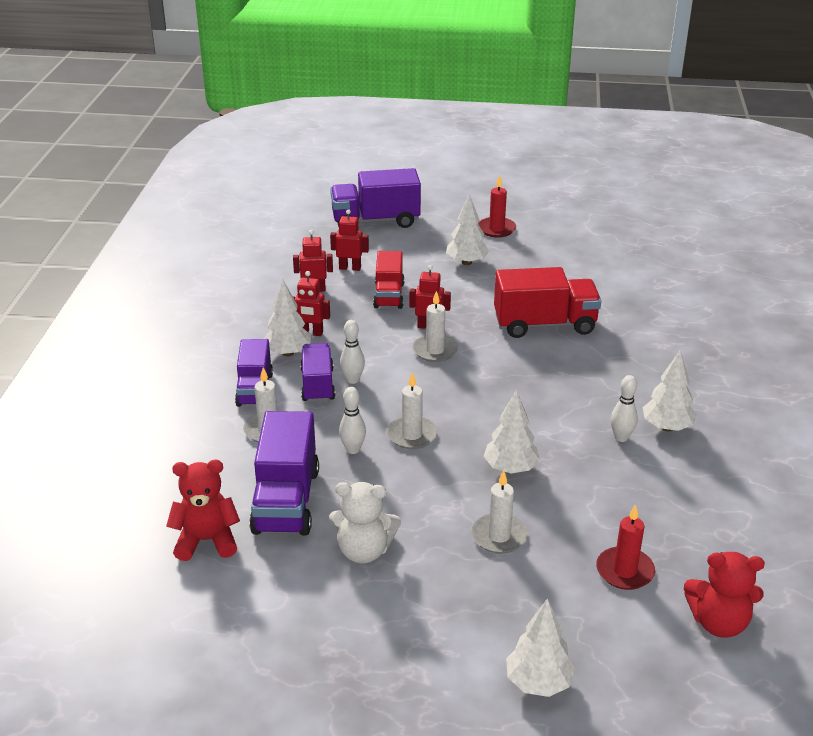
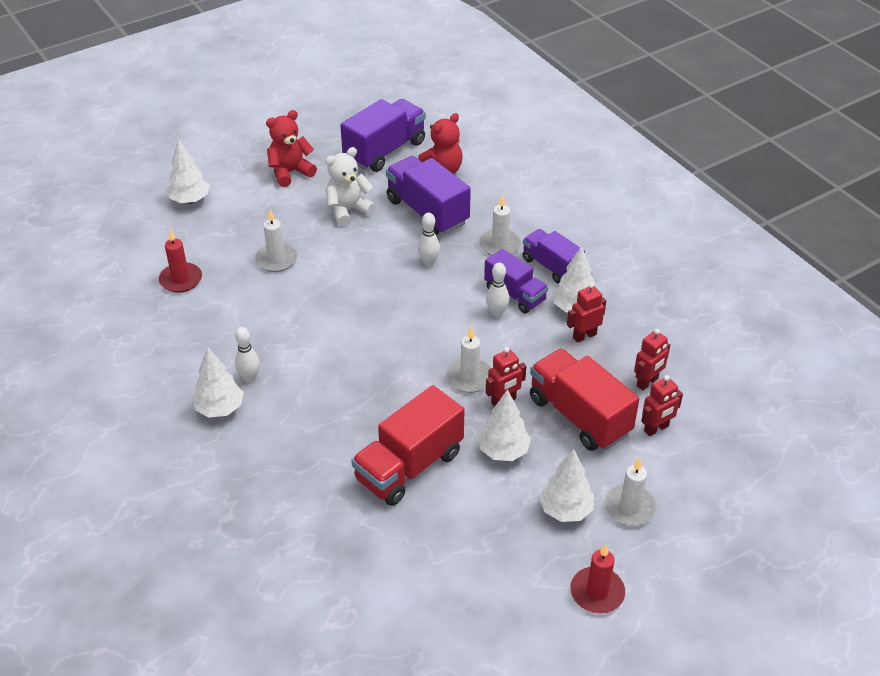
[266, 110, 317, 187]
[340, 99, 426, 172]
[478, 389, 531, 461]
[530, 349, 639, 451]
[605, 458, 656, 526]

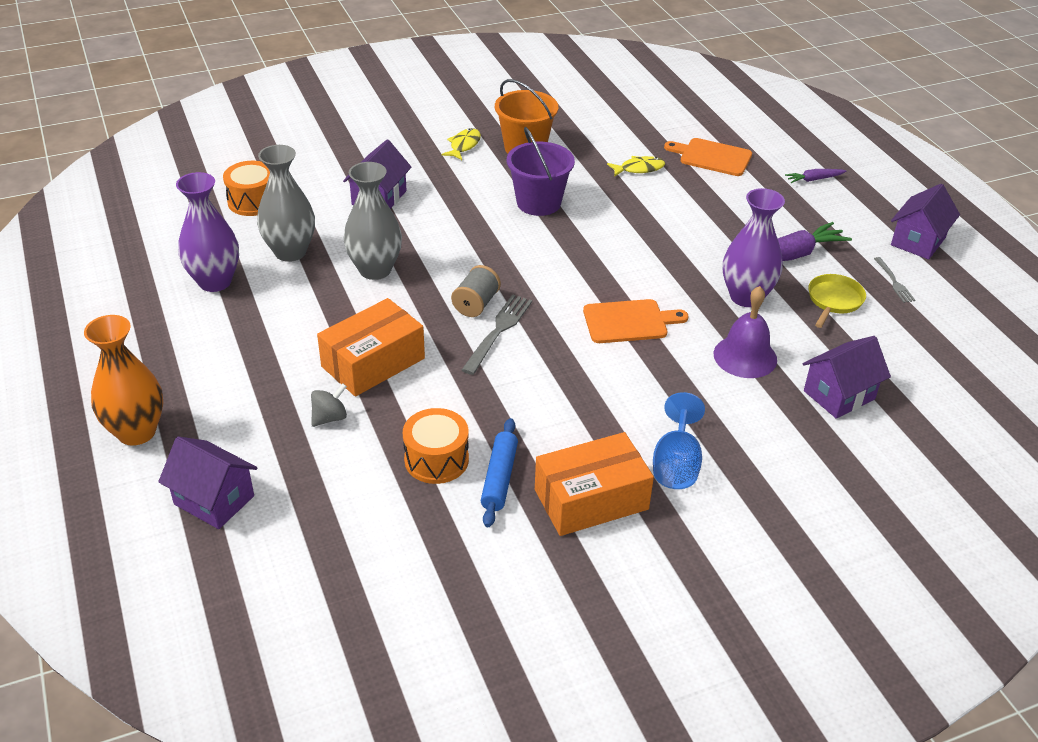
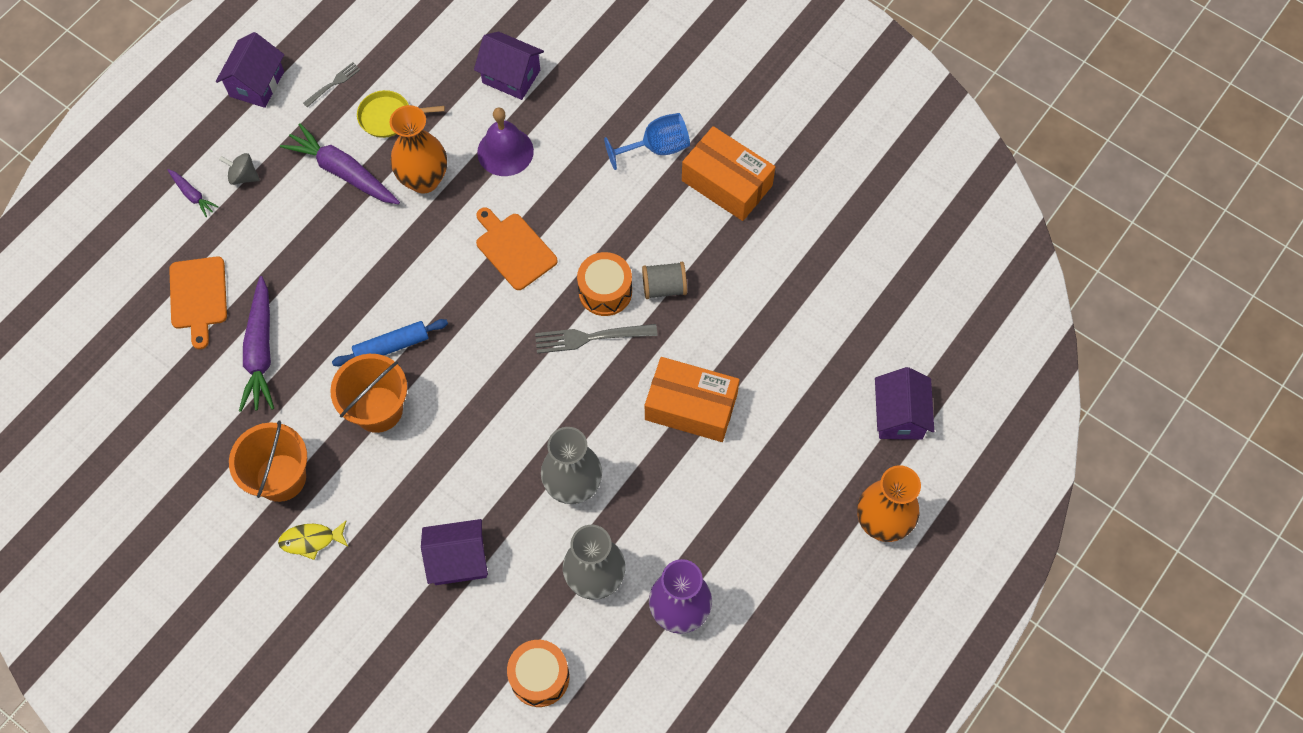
[216, 32, 284, 108]
[219, 153, 260, 185]
[239, 276, 274, 412]
[330, 354, 407, 433]
[332, 319, 448, 366]
[390, 105, 447, 193]
[577, 252, 632, 316]
[642, 262, 687, 299]

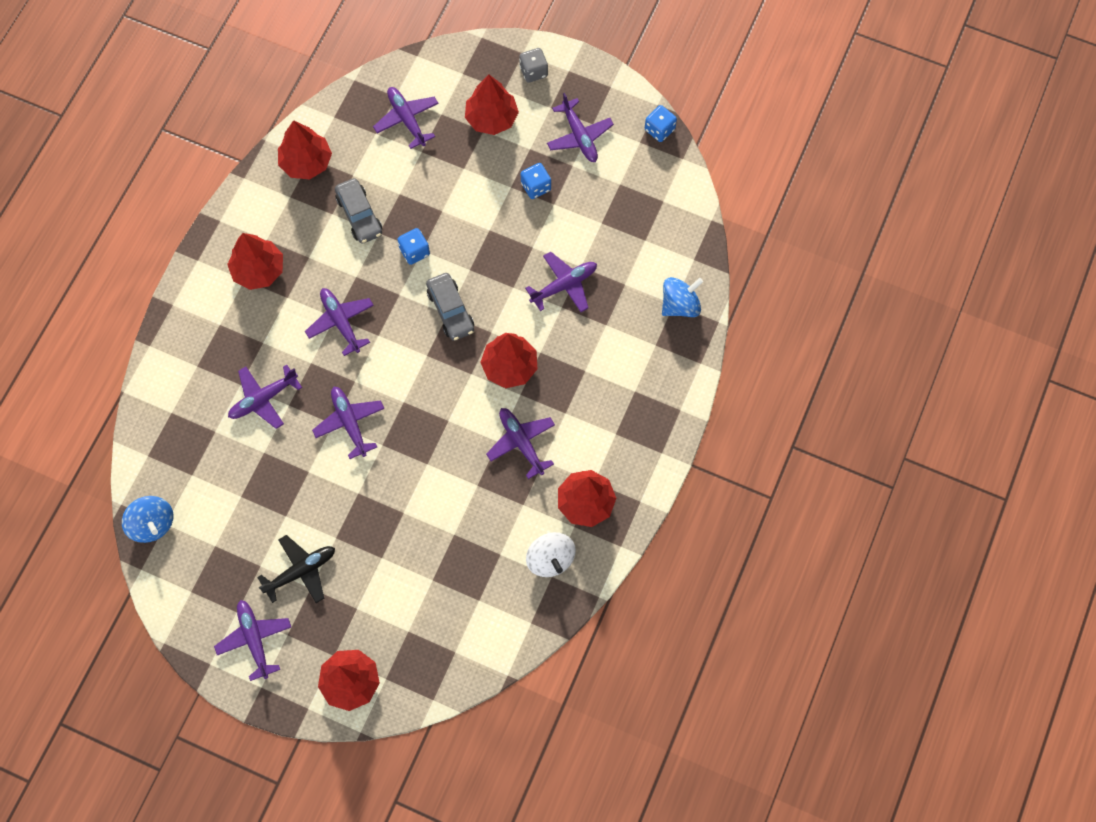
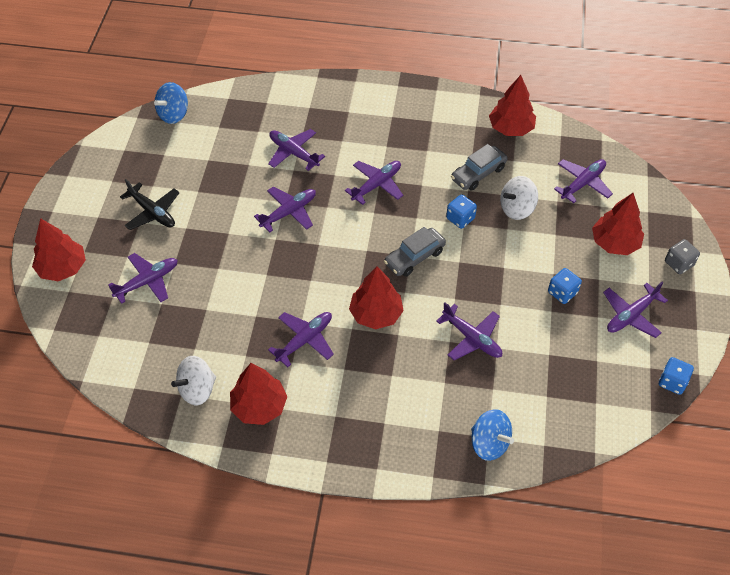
[108, 253, 178, 304]
[500, 176, 538, 220]
[227, 233, 283, 290] (first image)

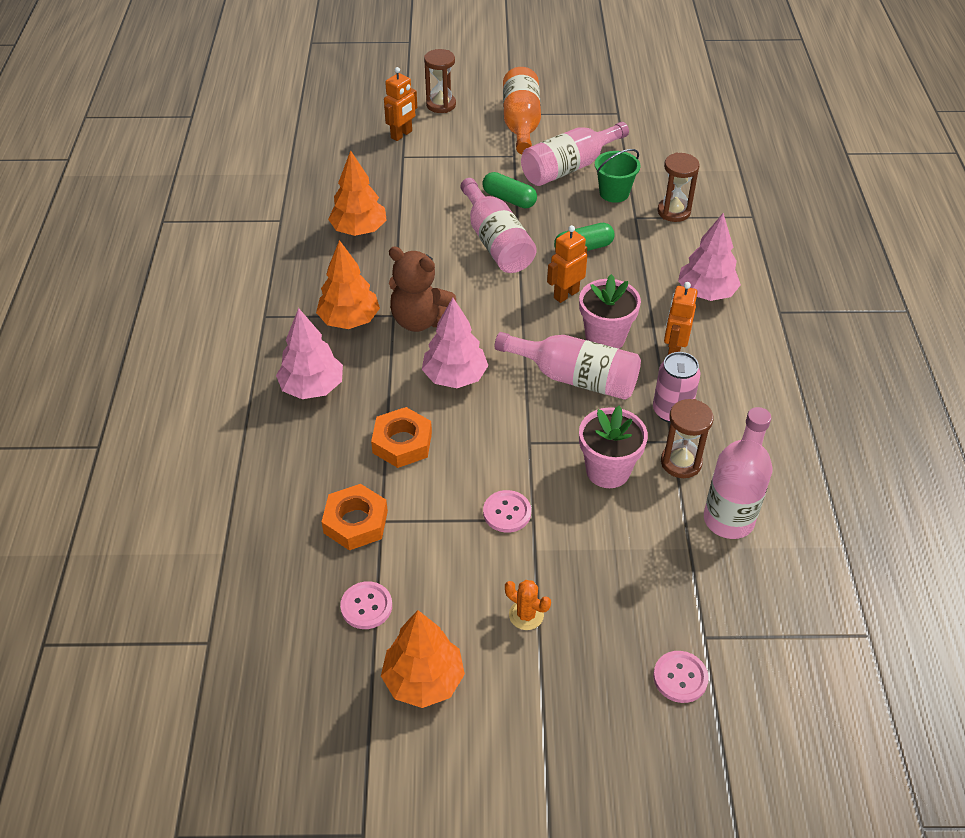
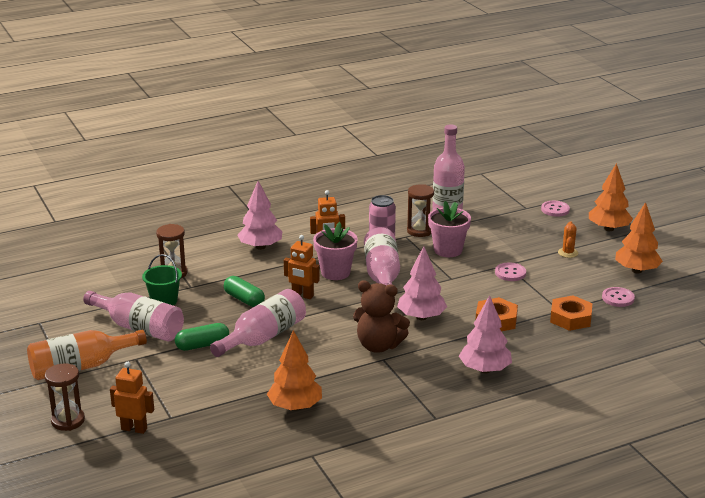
[175, 323, 229, 351]
[353, 280, 410, 353]
[589, 163, 633, 231]

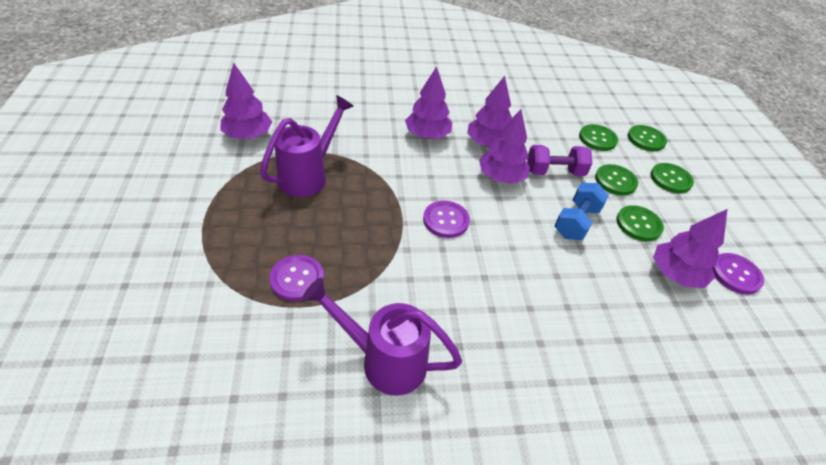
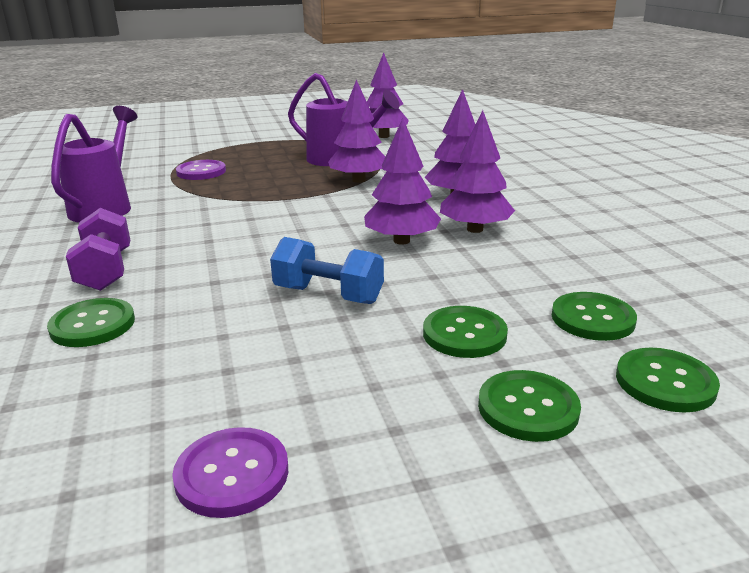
[47, 298, 135, 347]
[66, 208, 130, 291]
[328, 79, 385, 183]
[423, 201, 470, 238] (first image)

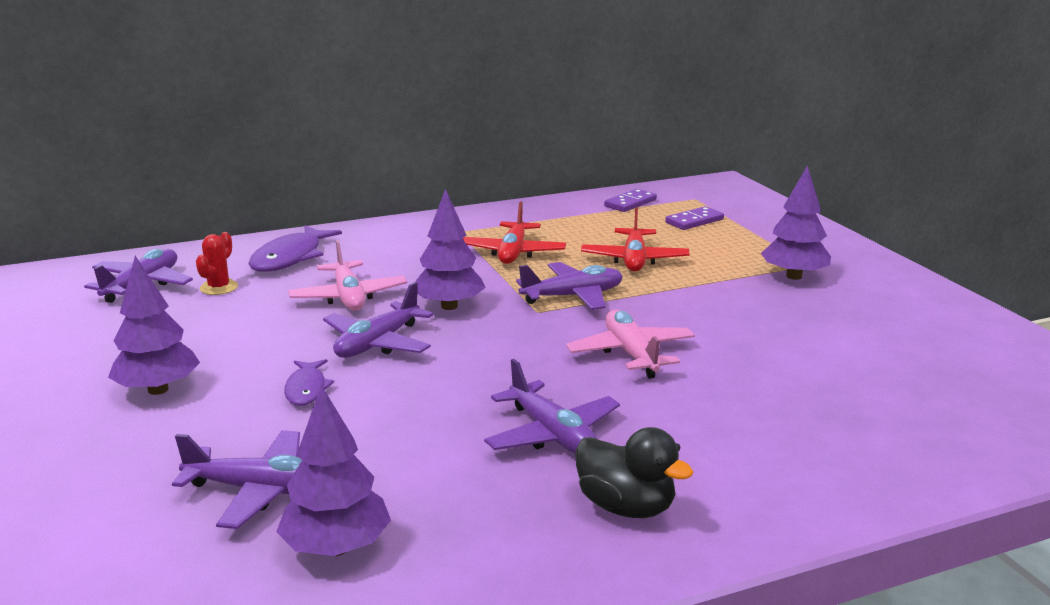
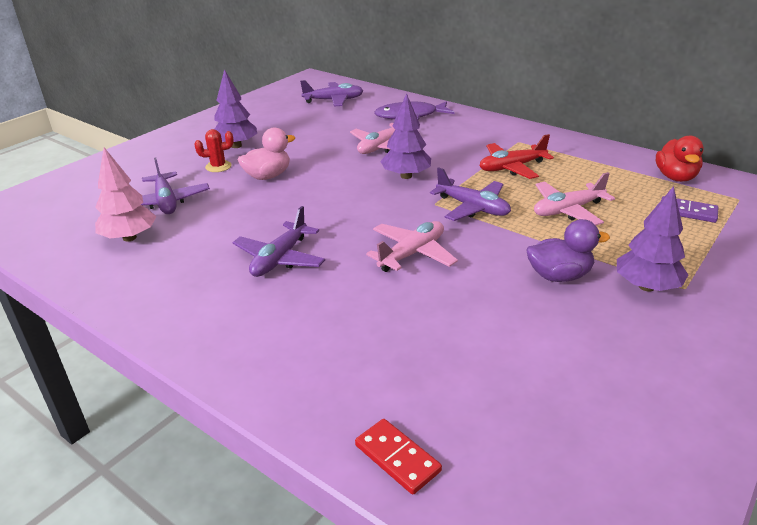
[95, 147, 157, 241]
[194, 129, 234, 172]
[238, 127, 295, 180]
[355, 419, 442, 495]
[526, 219, 610, 282]
[534, 172, 615, 225]
[656, 136, 704, 182]
[323, 282, 434, 358] (first image)
[575, 427, 694, 518] (first image)

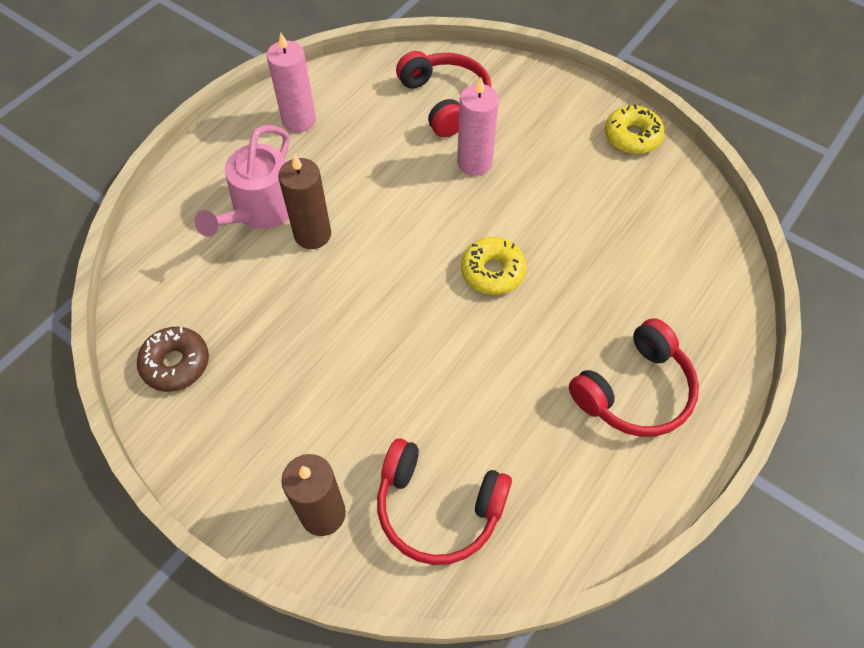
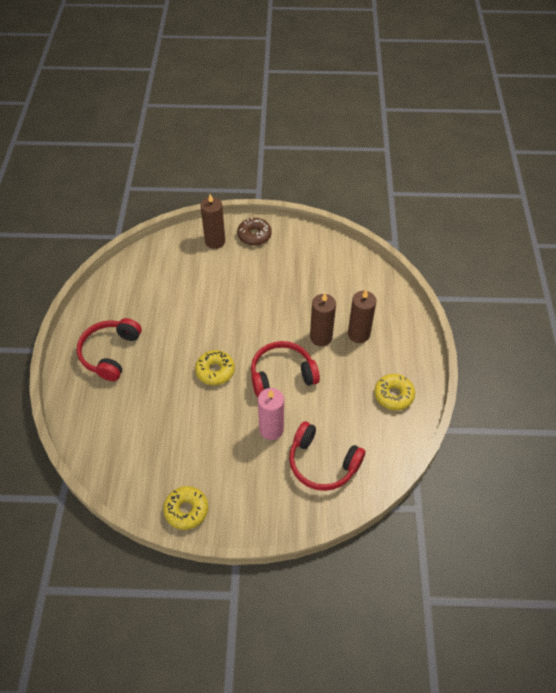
[237, 217, 272, 246]
[251, 341, 320, 397]
[348, 290, 376, 343]
[374, 374, 415, 410]

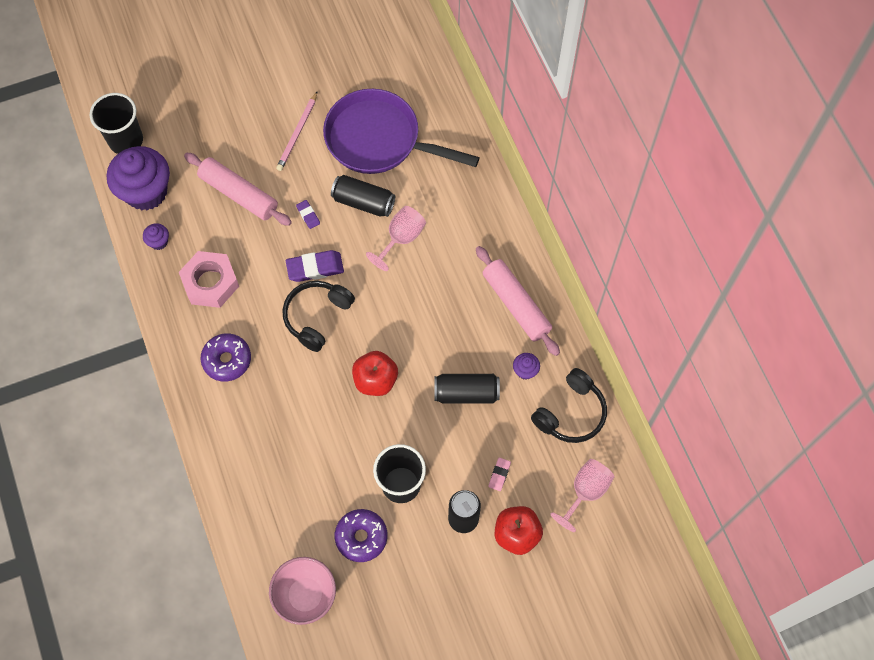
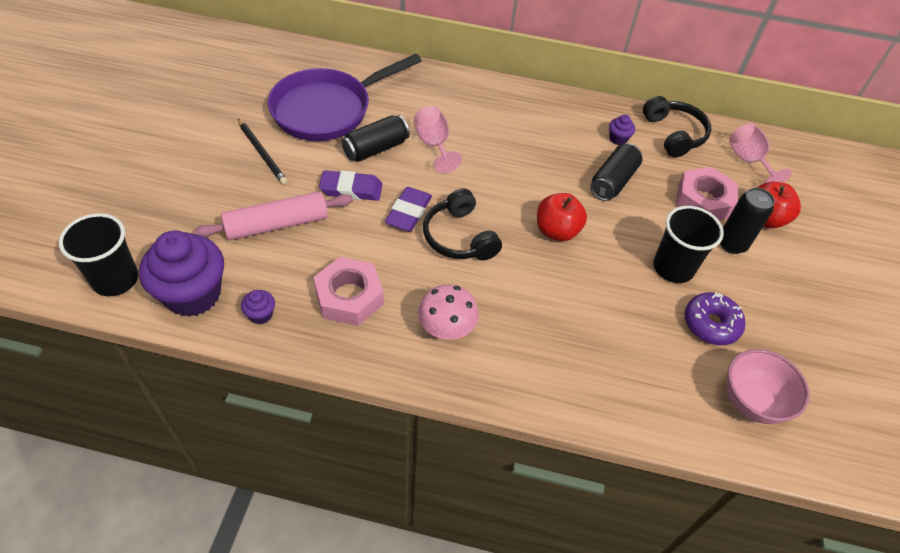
[238, 119, 287, 185]
[319, 170, 382, 201]
[418, 284, 479, 340]
[676, 167, 738, 220]
[476, 246, 560, 356] (first image)

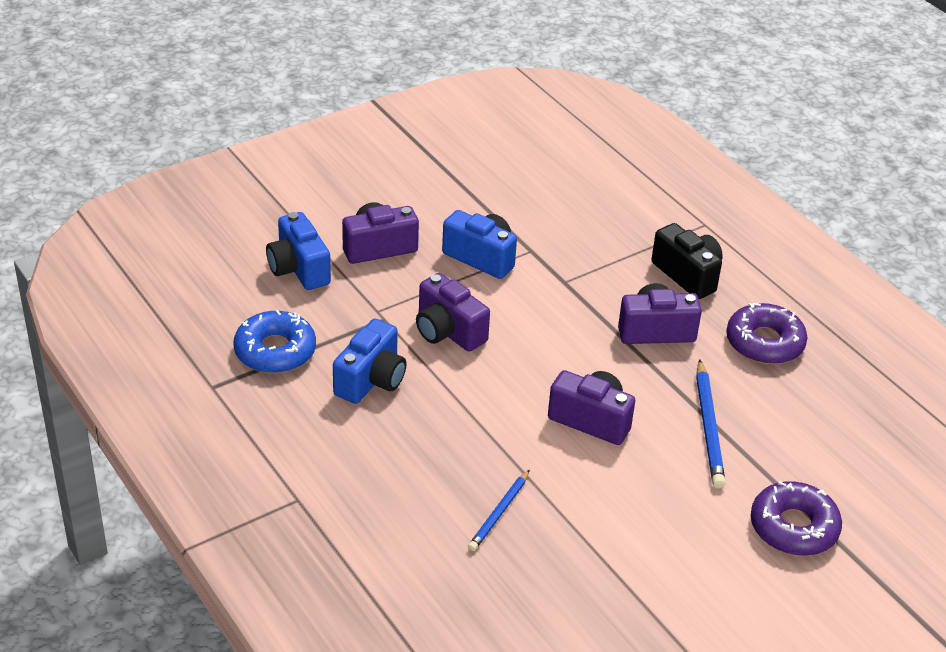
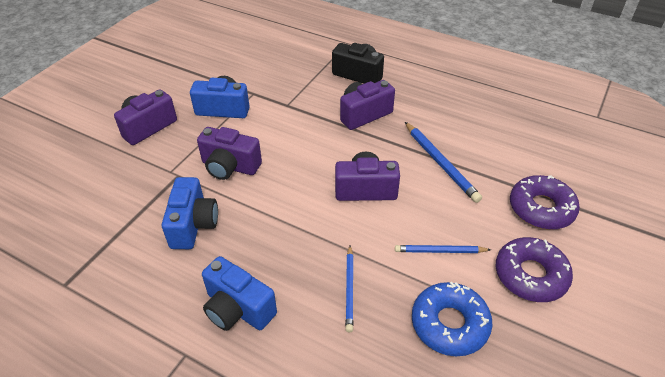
[202, 256, 277, 331]
[395, 245, 491, 253]
[412, 282, 492, 356]
[496, 237, 573, 302]

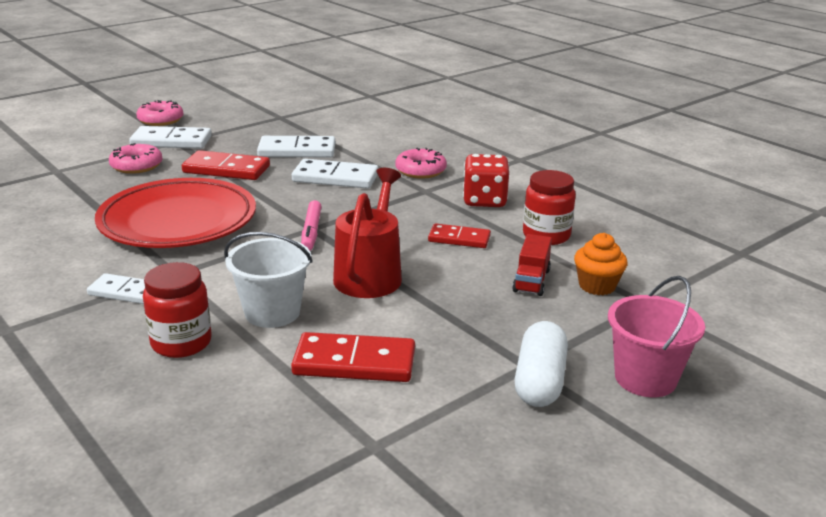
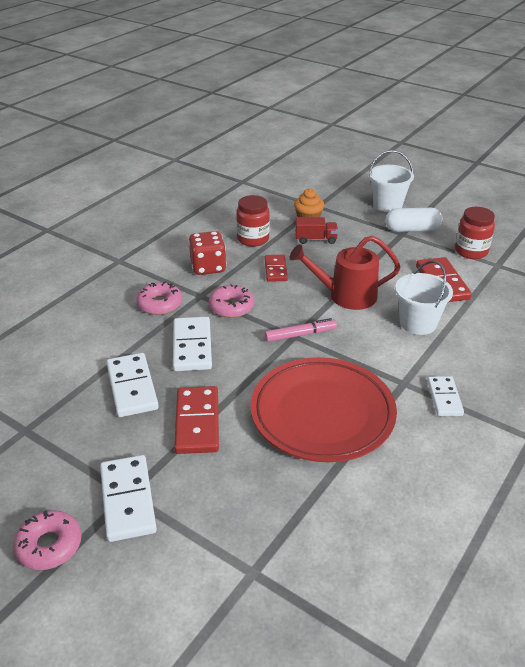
[209, 284, 254, 318]
[369, 150, 414, 212]
[455, 207, 495, 259]

